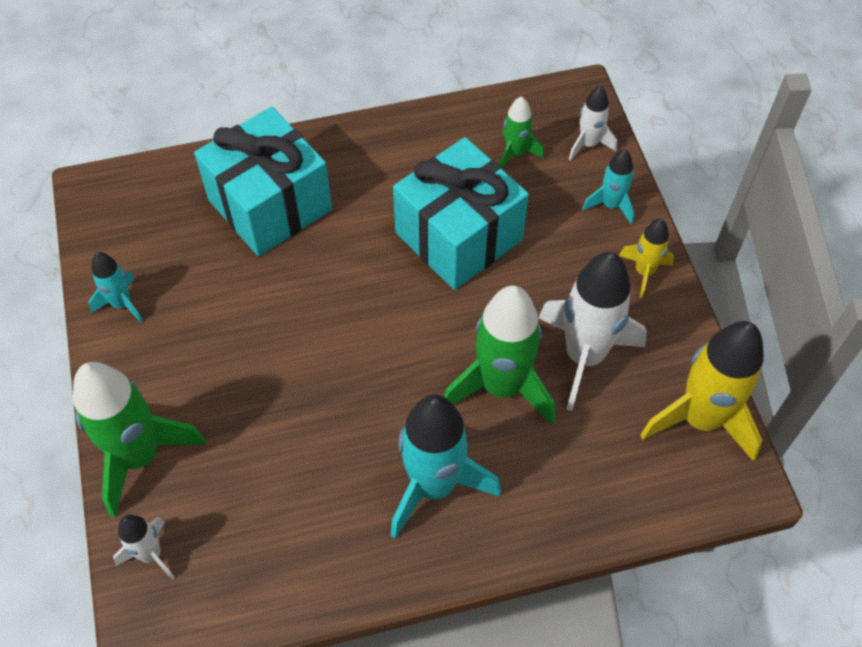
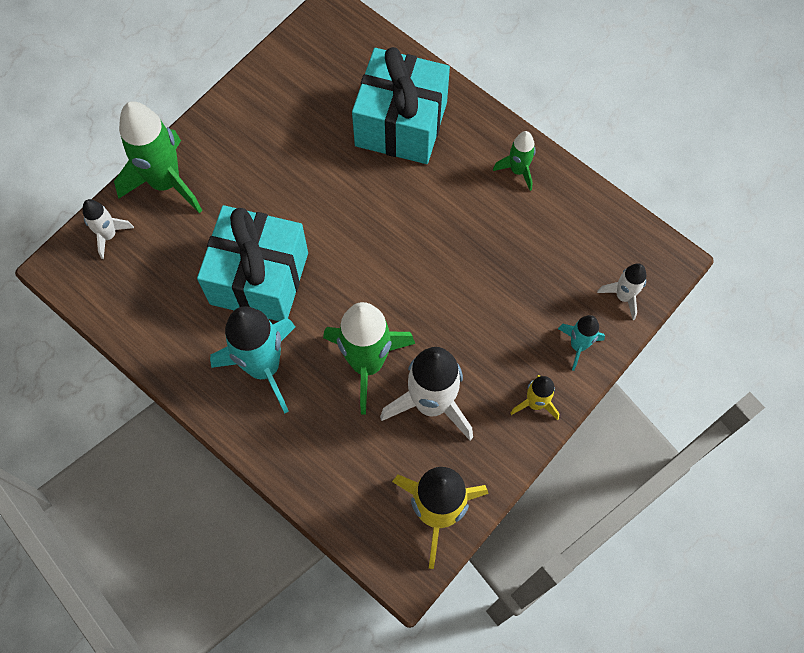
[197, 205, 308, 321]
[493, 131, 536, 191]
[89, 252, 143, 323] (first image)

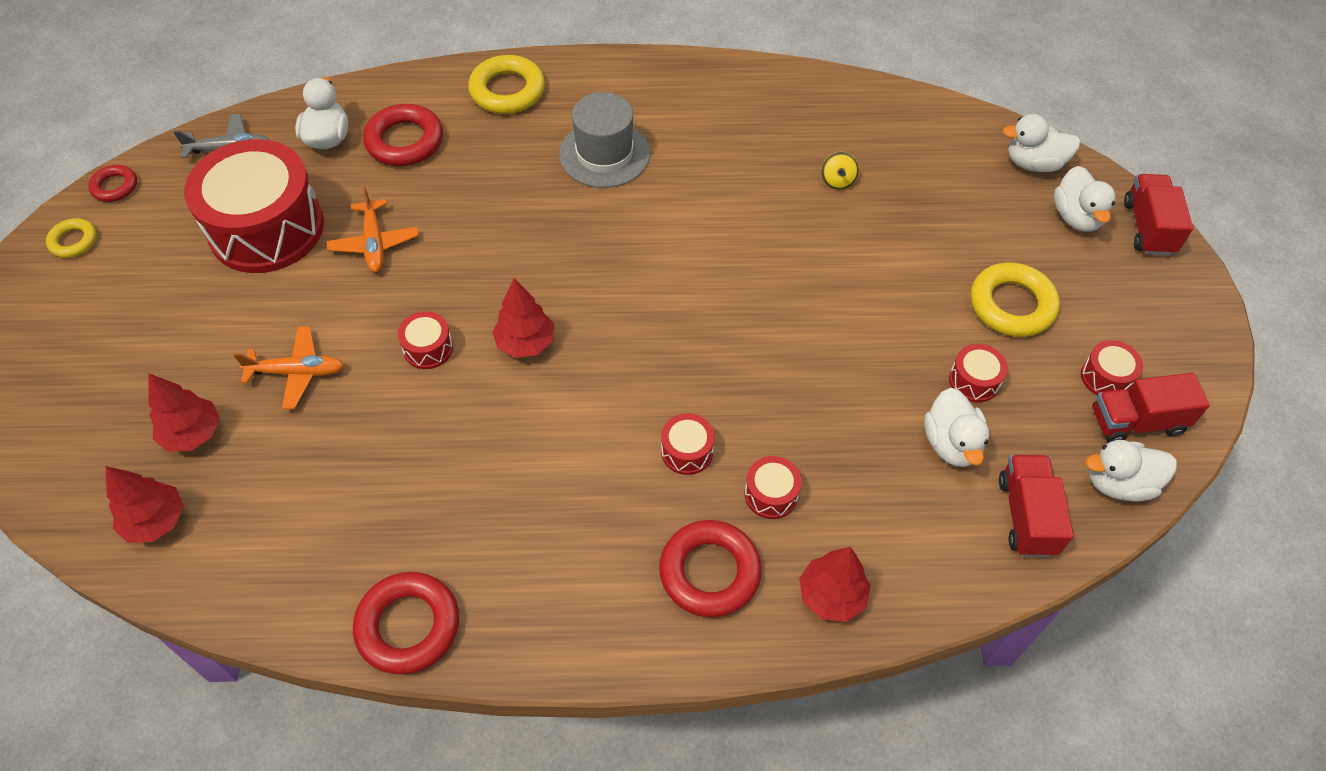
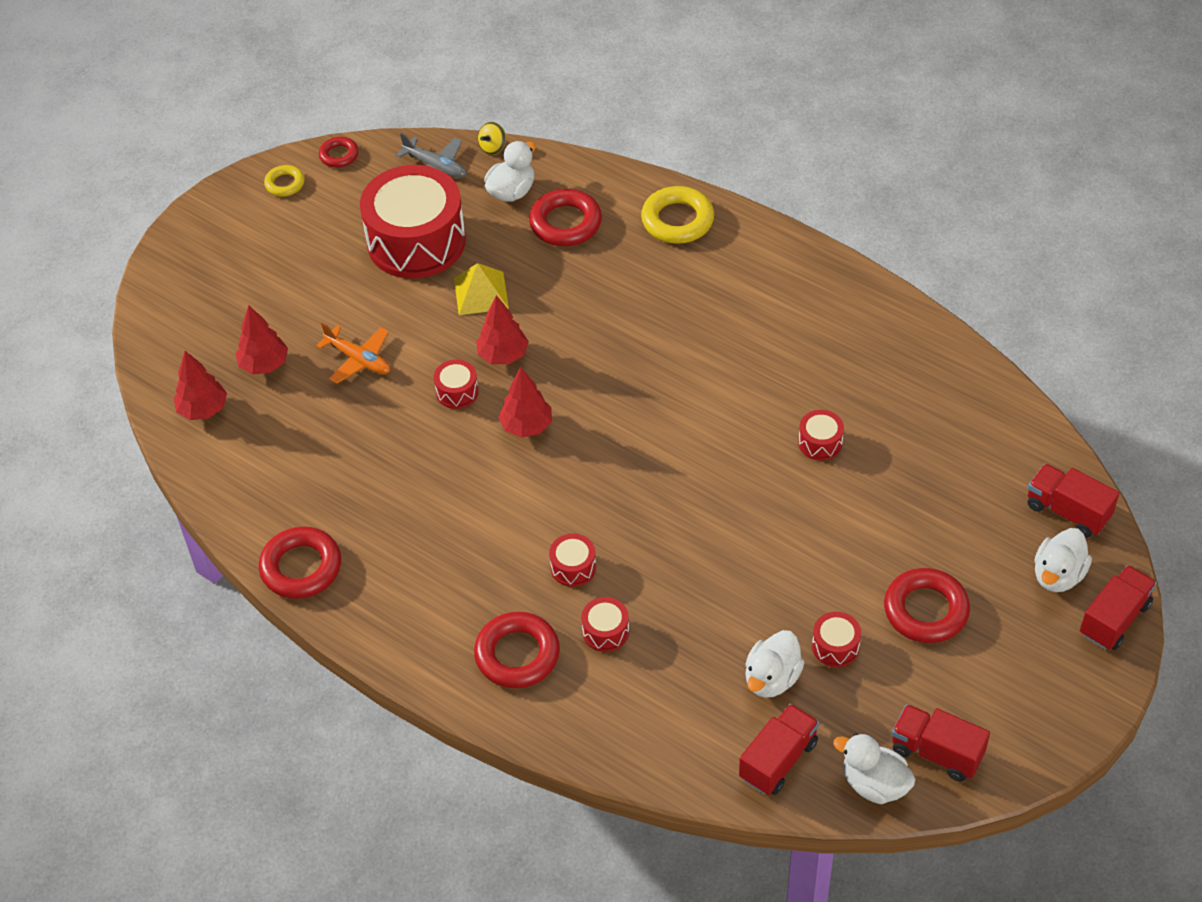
[454, 263, 509, 315]
[476, 295, 529, 364]
[478, 122, 506, 155]
[798, 410, 844, 461]
[884, 568, 970, 643]
[1028, 464, 1119, 538]
[559, 92, 650, 188] (first image)

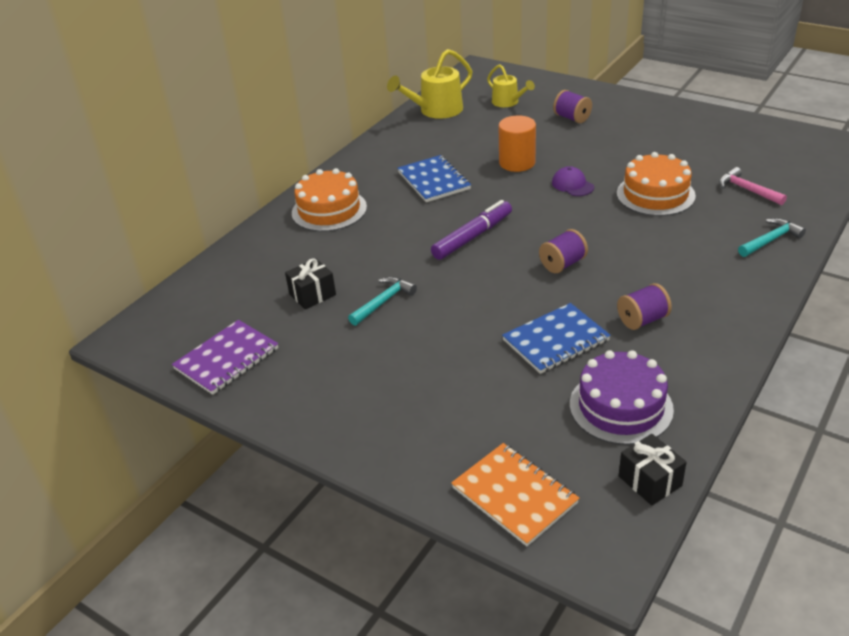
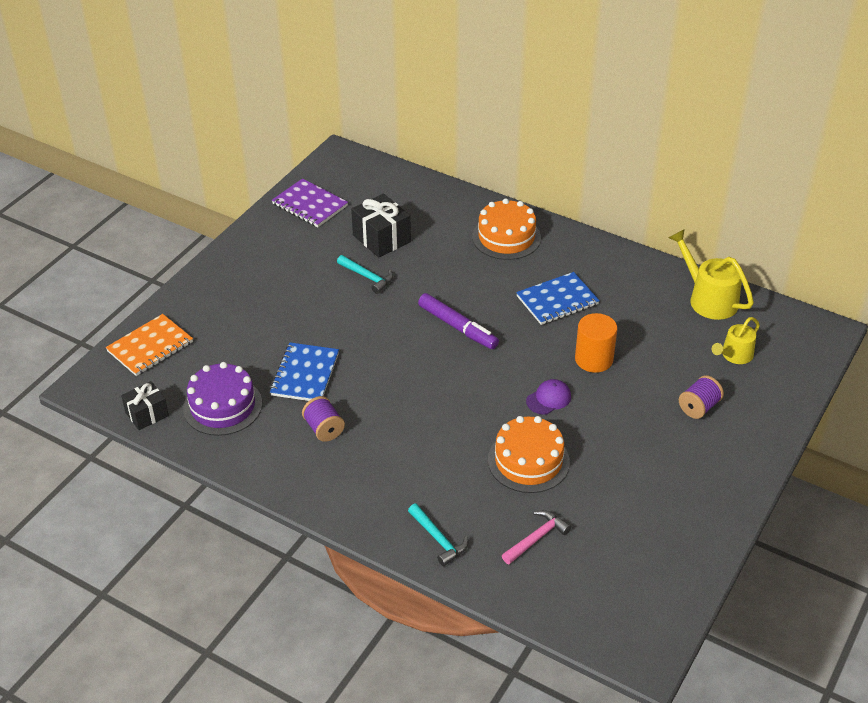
[270, 343, 339, 401]
[351, 193, 411, 258]
[539, 229, 588, 273] (first image)

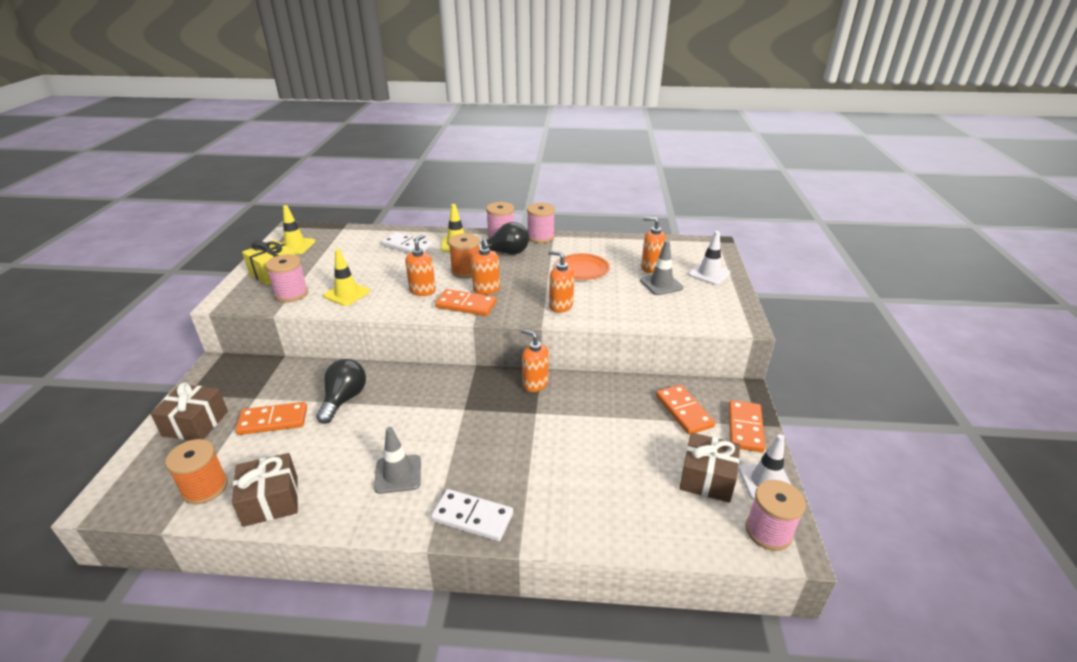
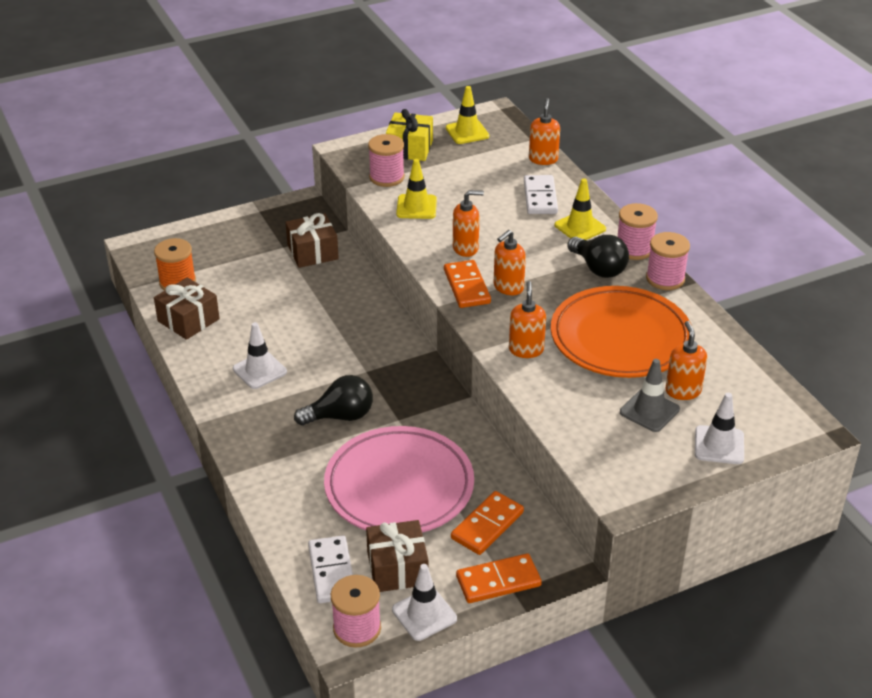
[233, 322, 287, 389]
[286, 213, 339, 268]
[294, 375, 373, 426]
[308, 535, 353, 603]
[324, 426, 474, 532]
[529, 98, 560, 165]
[551, 286, 692, 378]
[235, 402, 307, 435] (first image)
[448, 233, 480, 278] (first image)

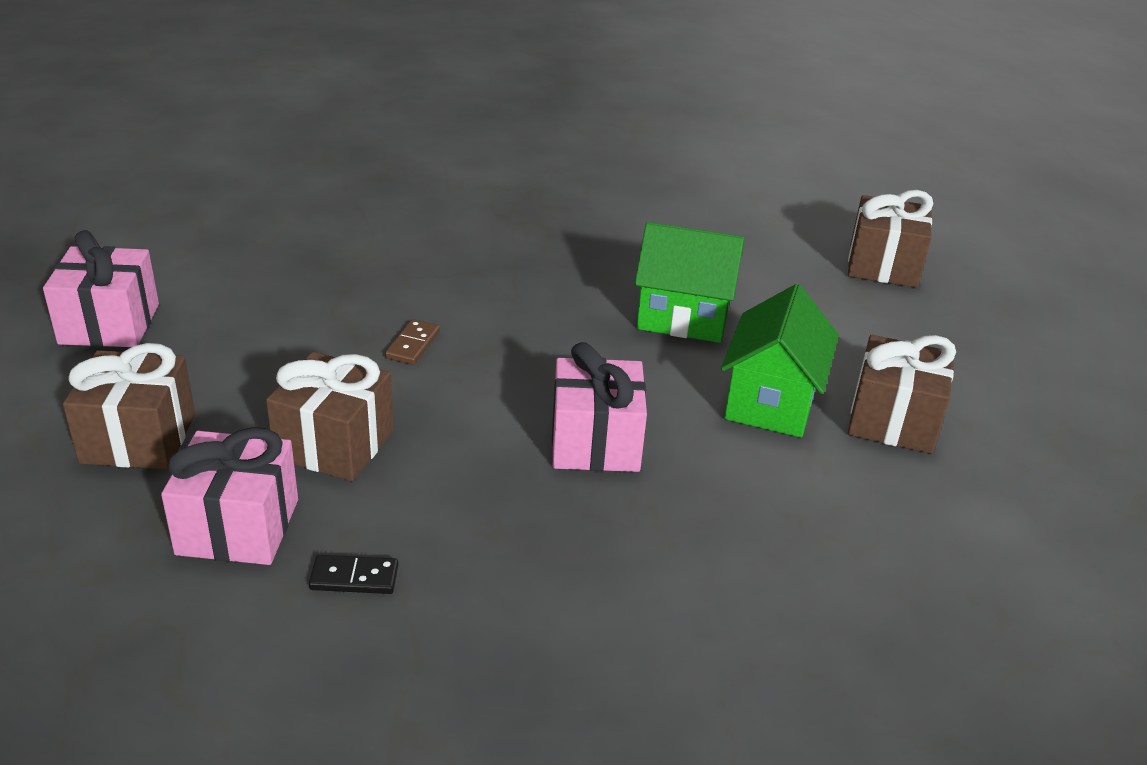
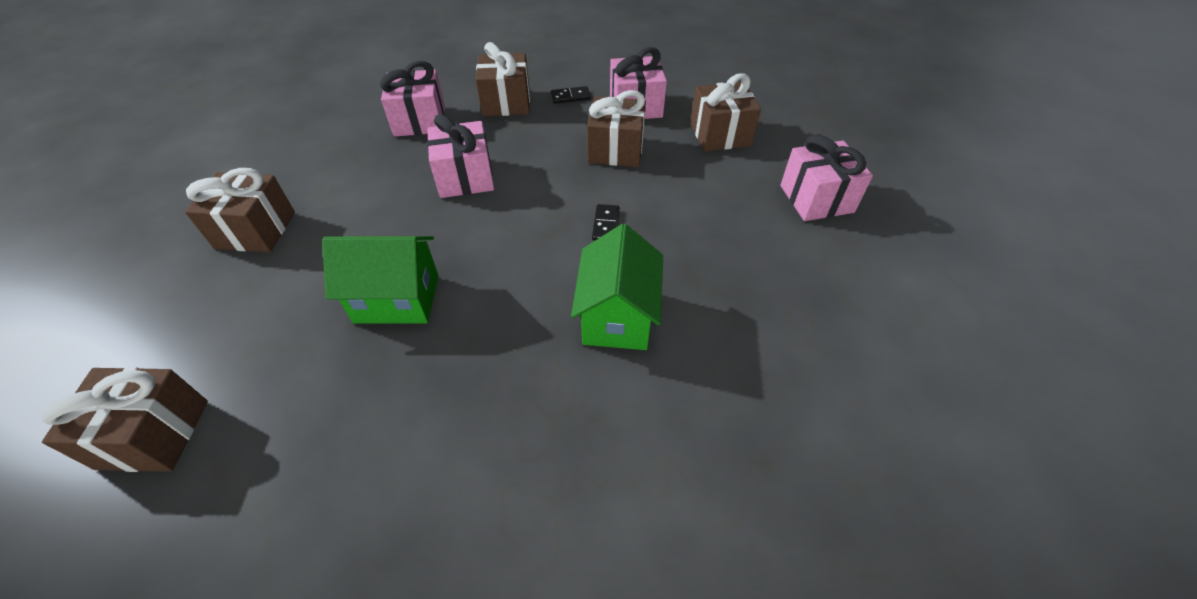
[380, 61, 445, 137]
[476, 42, 530, 116]
[571, 224, 663, 350]
[592, 204, 620, 240]

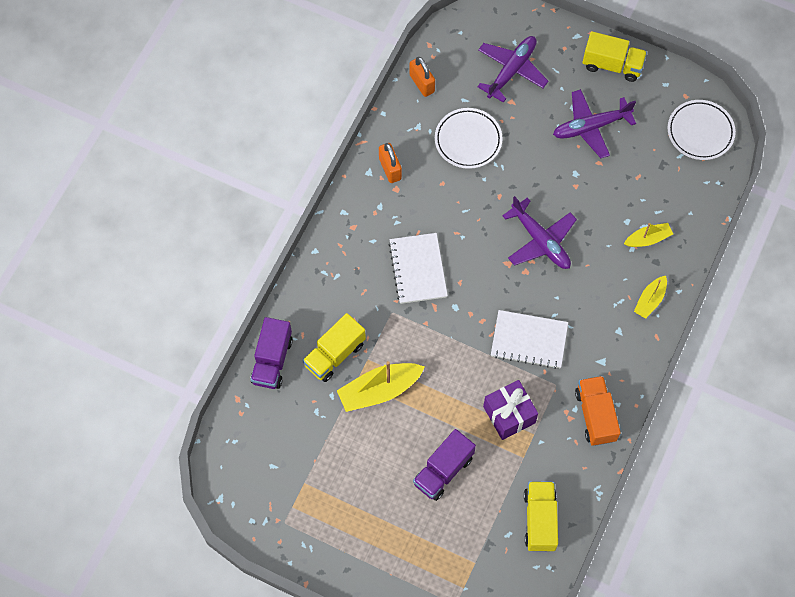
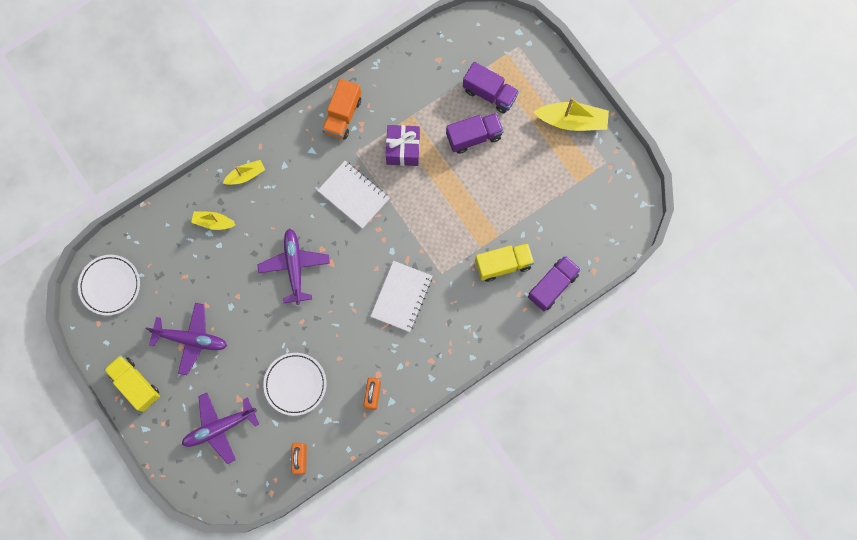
[463, 62, 519, 113]
[534, 97, 609, 131]
[524, 481, 558, 551] (first image)

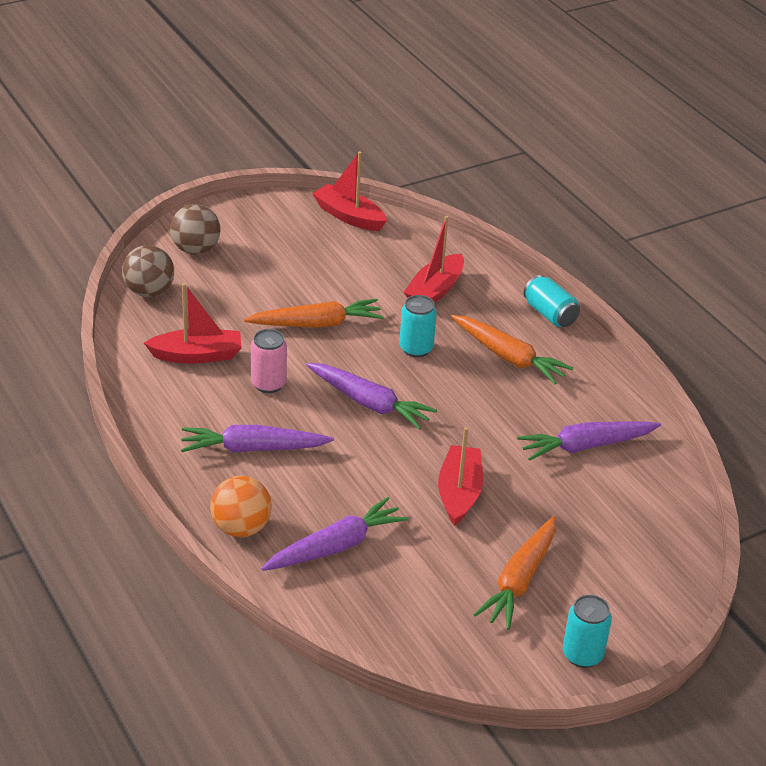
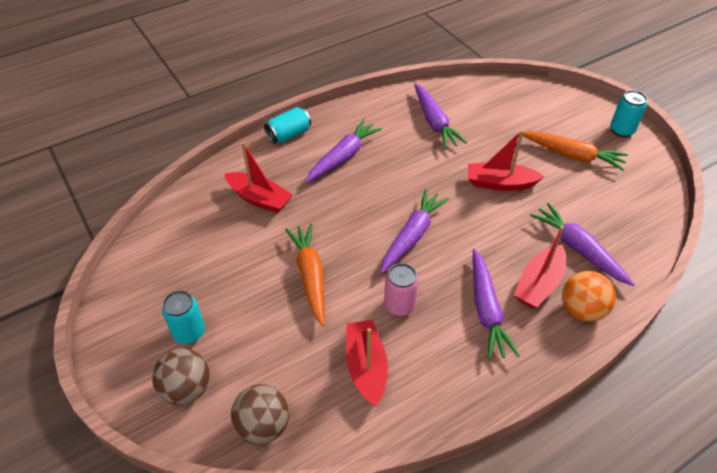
[162, 290, 205, 344]
[305, 119, 382, 183]
[514, 226, 566, 308]

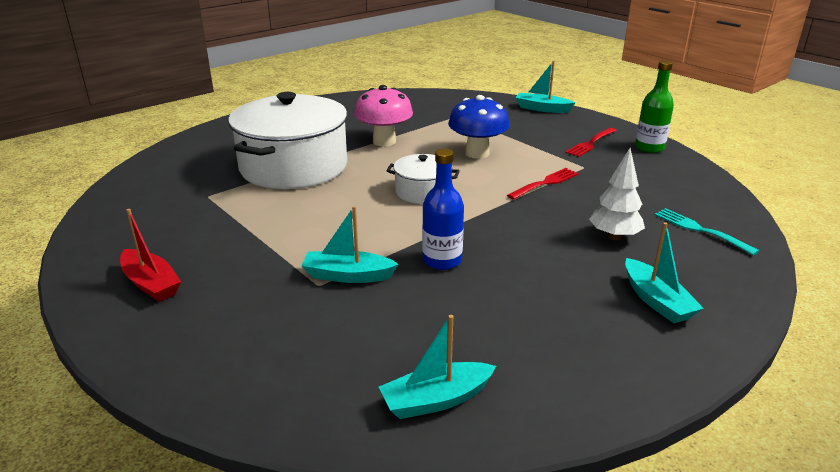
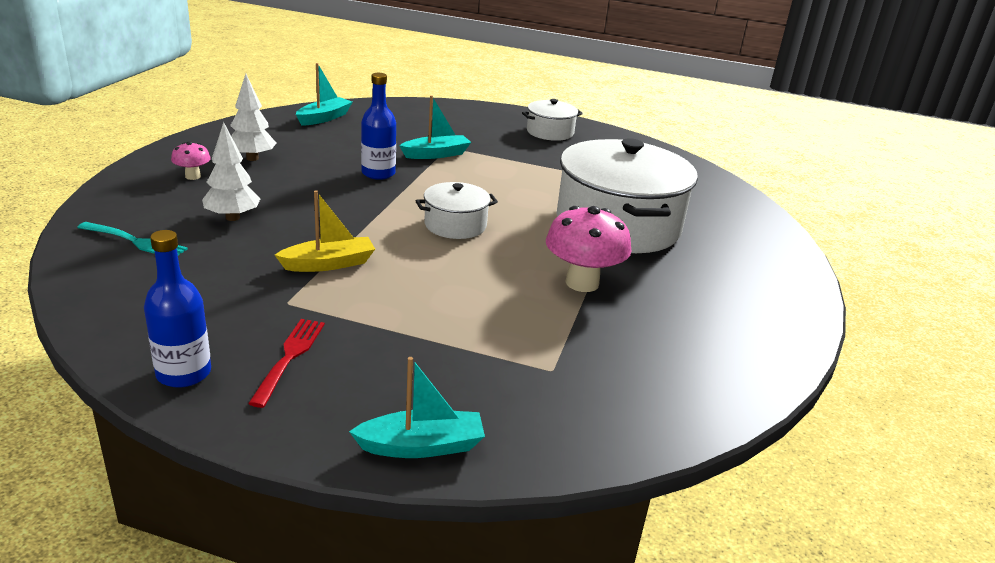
[144, 230, 211, 388]
[171, 141, 211, 180]
[230, 74, 276, 161]
[275, 190, 375, 272]
[522, 99, 583, 141]
[448, 95, 510, 159] (first image)

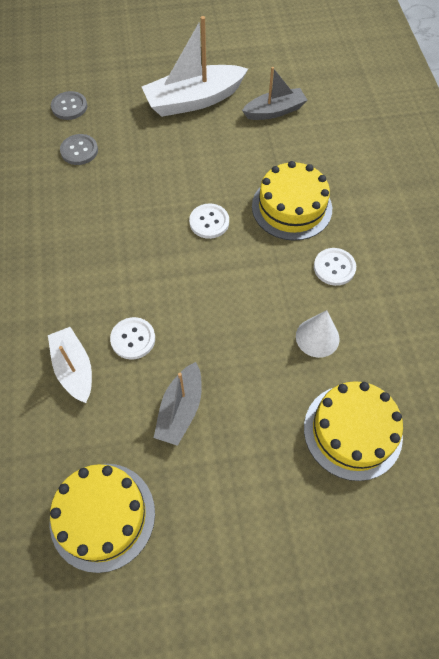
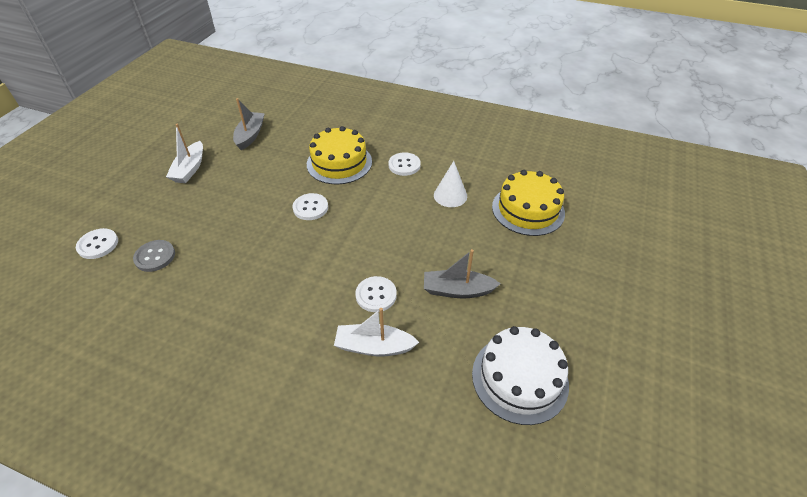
[76, 228, 118, 259]
[166, 124, 203, 183]
[424, 249, 501, 298]
[472, 326, 569, 425]

